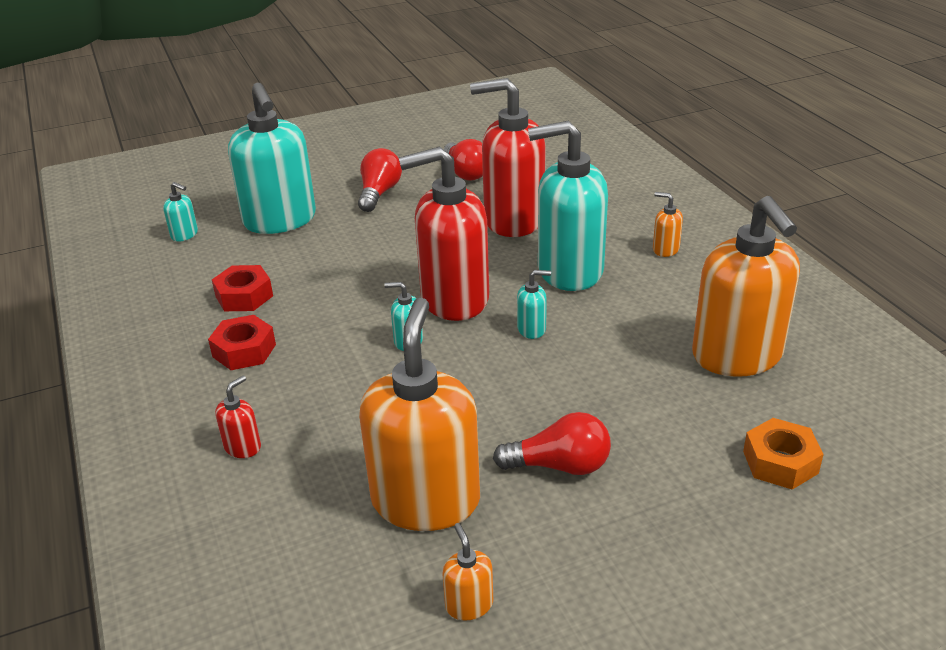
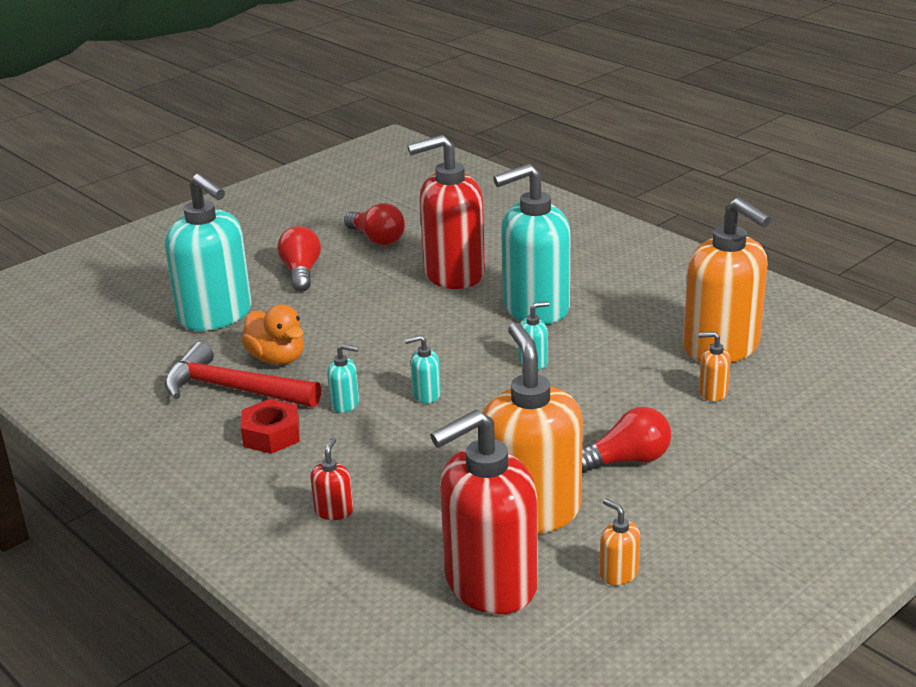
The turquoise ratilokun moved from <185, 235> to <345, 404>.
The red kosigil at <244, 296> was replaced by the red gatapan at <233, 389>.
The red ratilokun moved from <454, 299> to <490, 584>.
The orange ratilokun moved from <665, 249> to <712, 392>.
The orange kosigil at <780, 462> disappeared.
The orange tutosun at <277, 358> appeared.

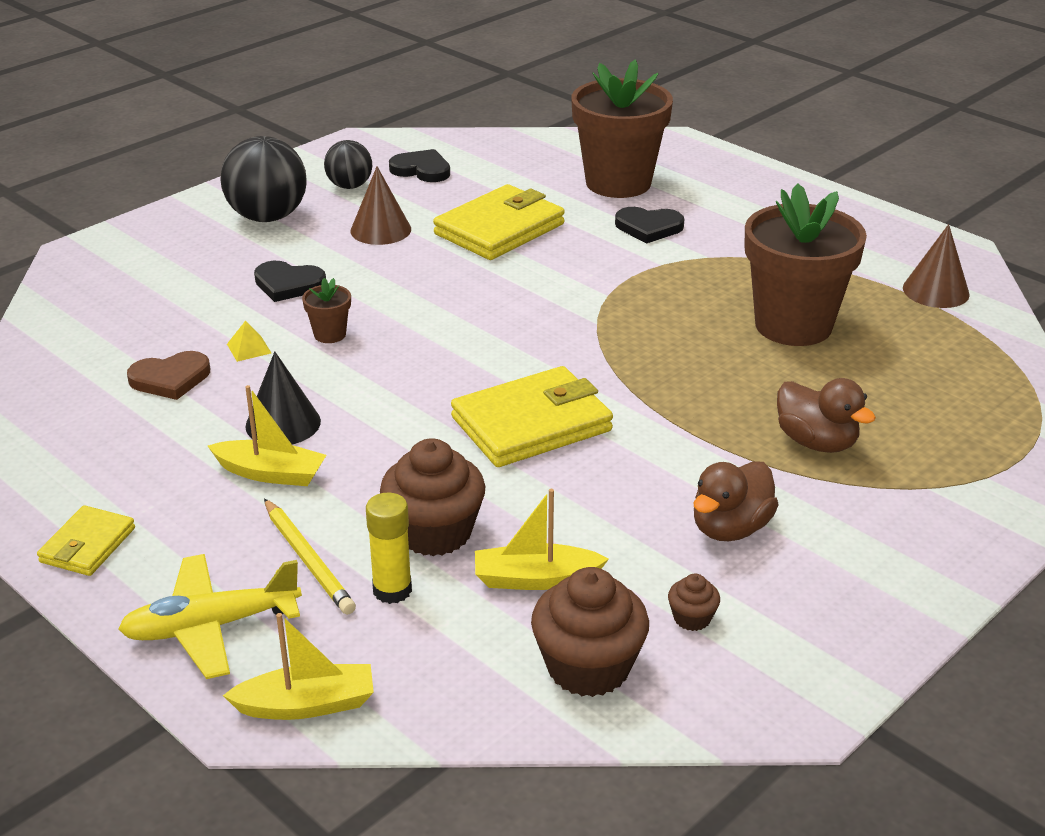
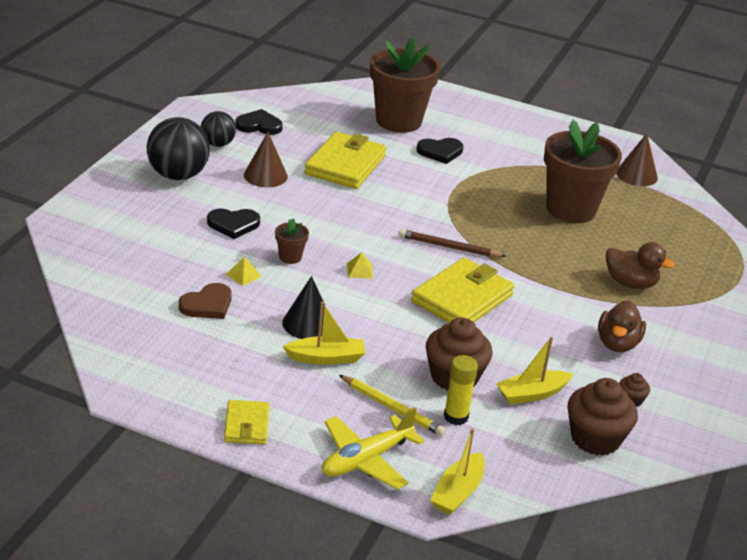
The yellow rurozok at <307, 704> turned 150 degrees clockwise.
The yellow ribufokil at <360, 270> appeared.
The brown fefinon at <449, 247> appeared.

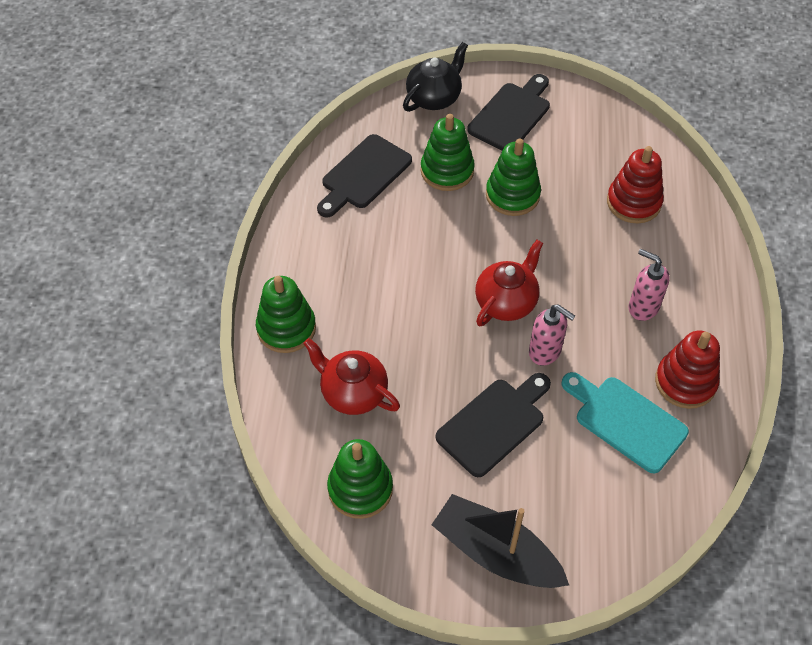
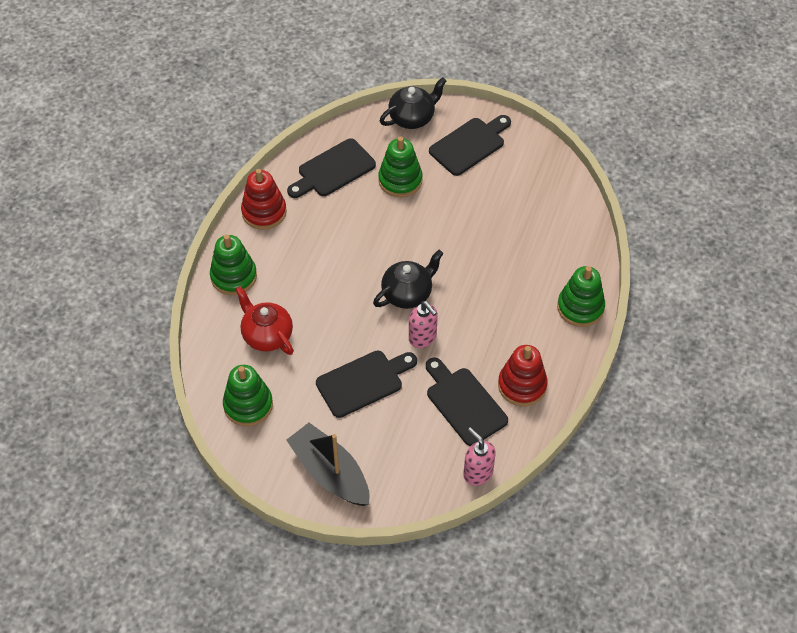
The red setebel at <506, 302> became the black setebel at <407, 294>.
The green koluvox moved from <512, 195> to <580, 307>.
The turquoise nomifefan at <626, 421> became the black nomifefan at <464, 403>.
The red koluvox moved from <633, 202> to <264, 212>.
The pink ratilokun moved from <643, 307> to <477, 473>.

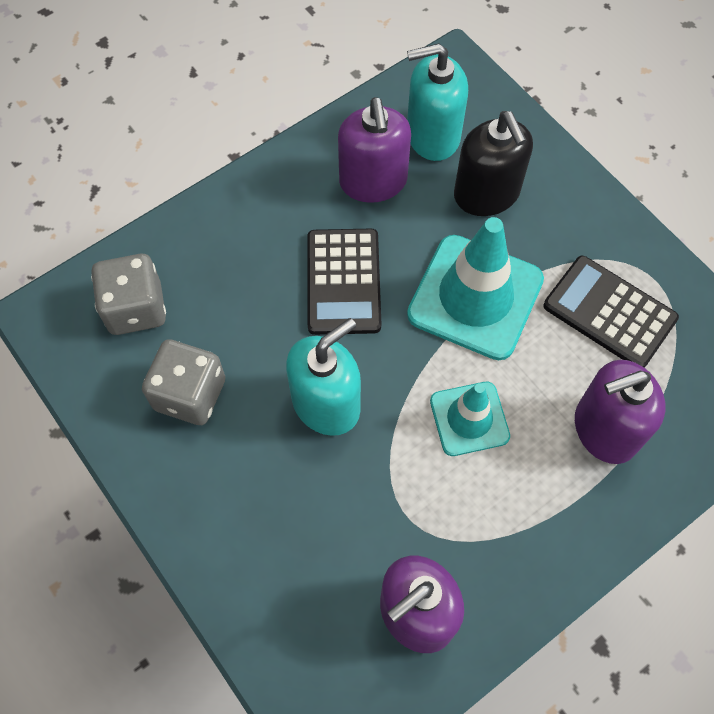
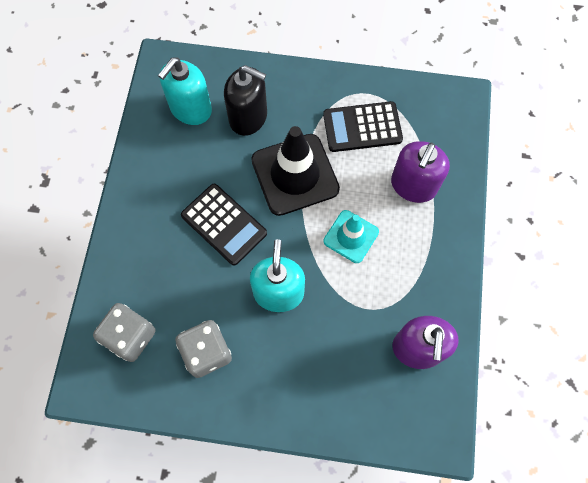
The purple ratilokun at <373, 181> disappeared.
The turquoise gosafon at <475, 297> became the black gosafon at <295, 174>.

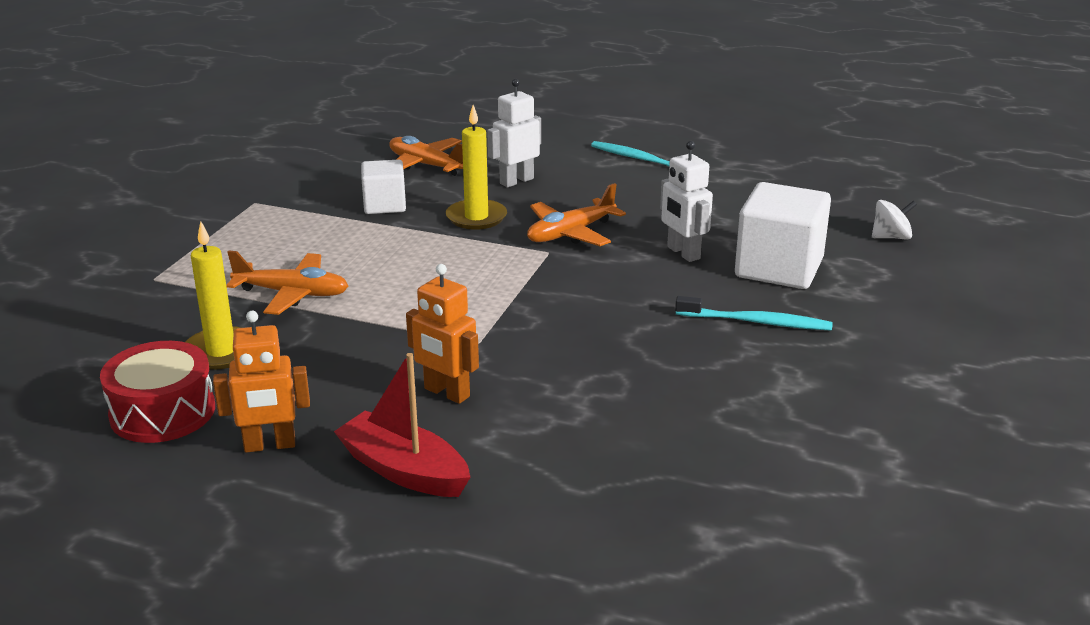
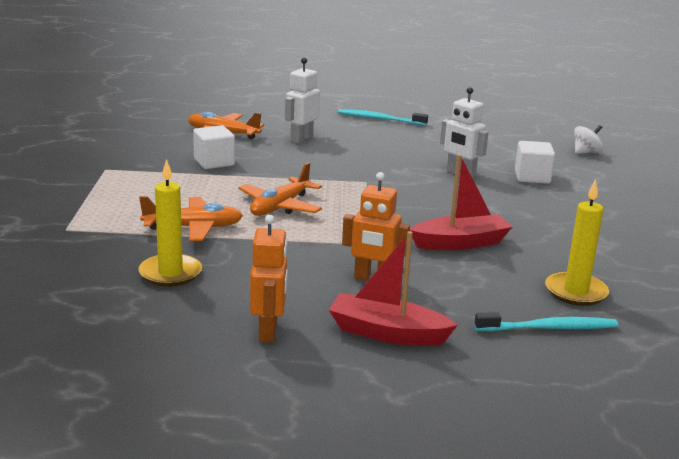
The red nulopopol at <162, 412> disappeared.
The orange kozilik at <270, 445> turned 60 degrees counterclockwise.
The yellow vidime moved from <476, 217> to <576, 292>.
The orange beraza moved from <570, 233> to <280, 206>.
The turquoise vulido moved from <757, 322> to <550, 328>.
The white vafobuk at <779, 268> changed to 0.60 times the size.
The red rurozok at <460, 243> appeared.

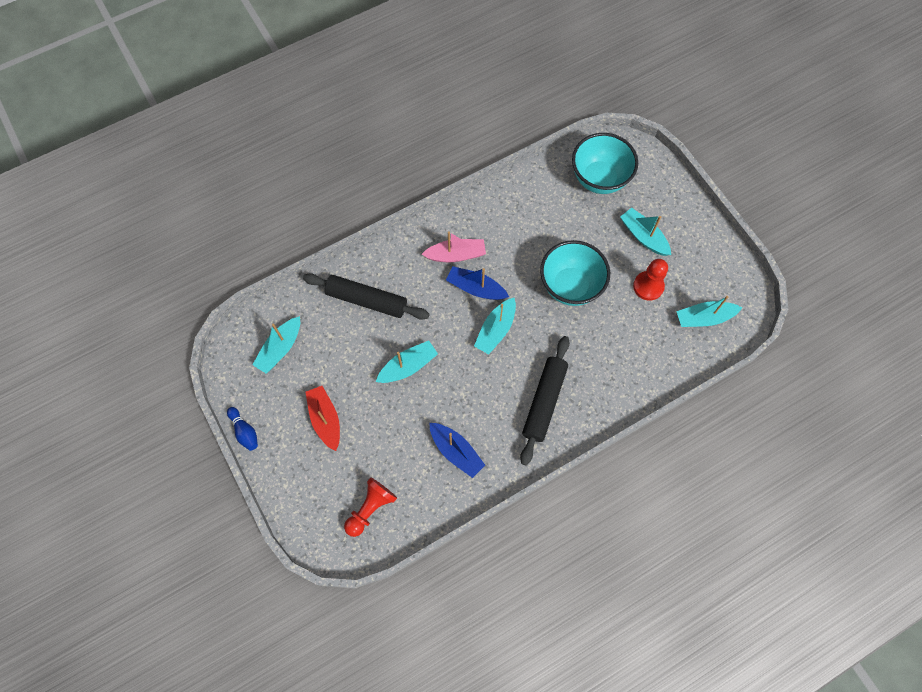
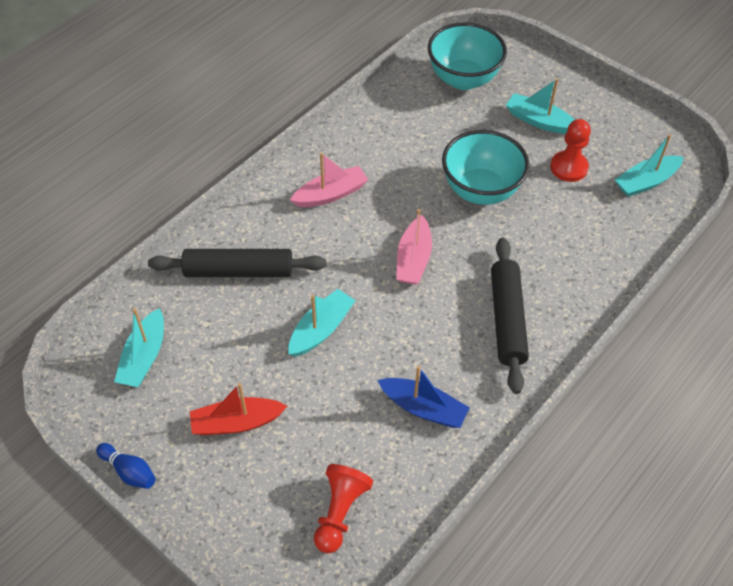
The red rurozok at <325, 419> turned 60 degrees counterclockwise.
The blue rurozok at <476, 288> disappeared.
The turquoise rurozok at <496, 330> became the pink rurozok at <413, 259>.

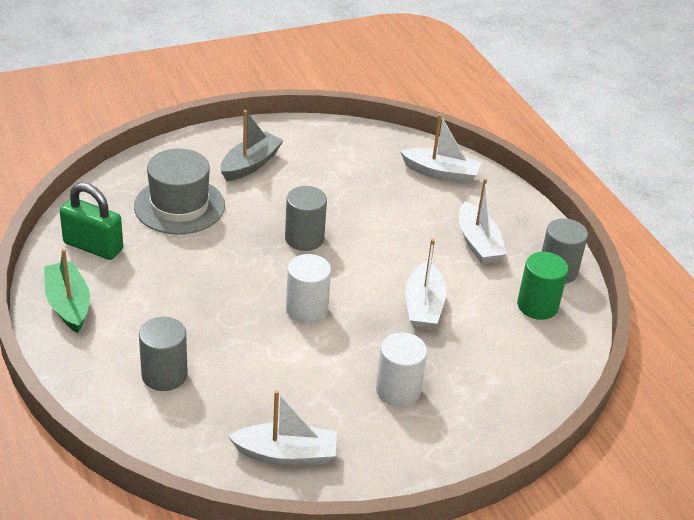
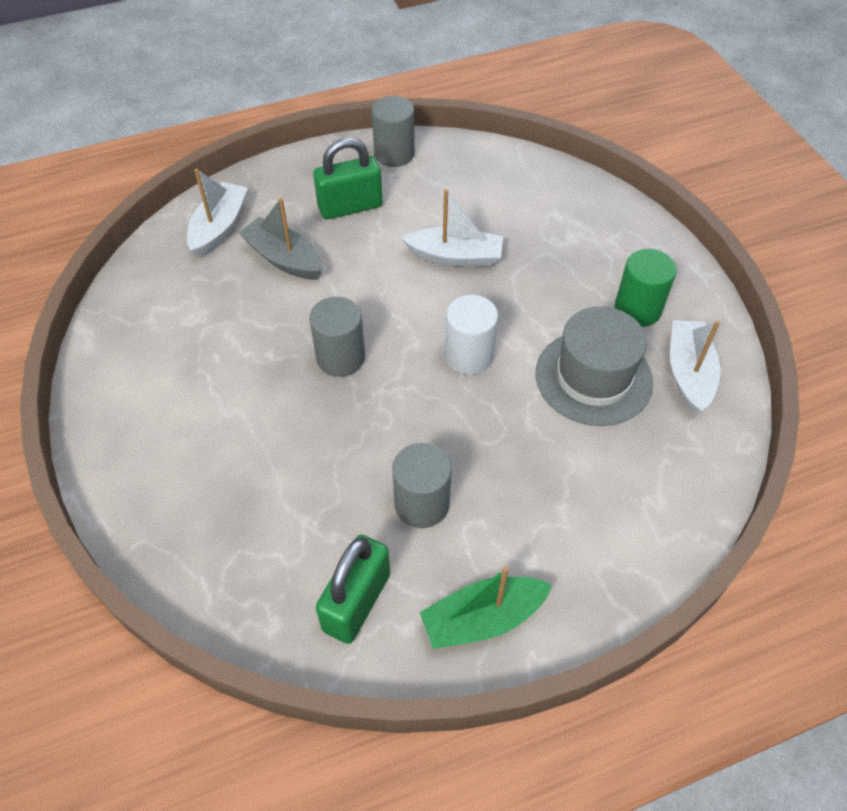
The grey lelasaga moved from <179, 206> to <593, 377>.
The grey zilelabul moved from <164, 375> to <422, 504>.
The grey rurozok moved from <250, 164> to <284, 259>.
The white zilelabul at <398, 390> disappeared.
The white rurozok at <478, 243> was replaced by the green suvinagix at <350, 207>.
The green zilelabul moved from <537, 306> to <637, 309>.

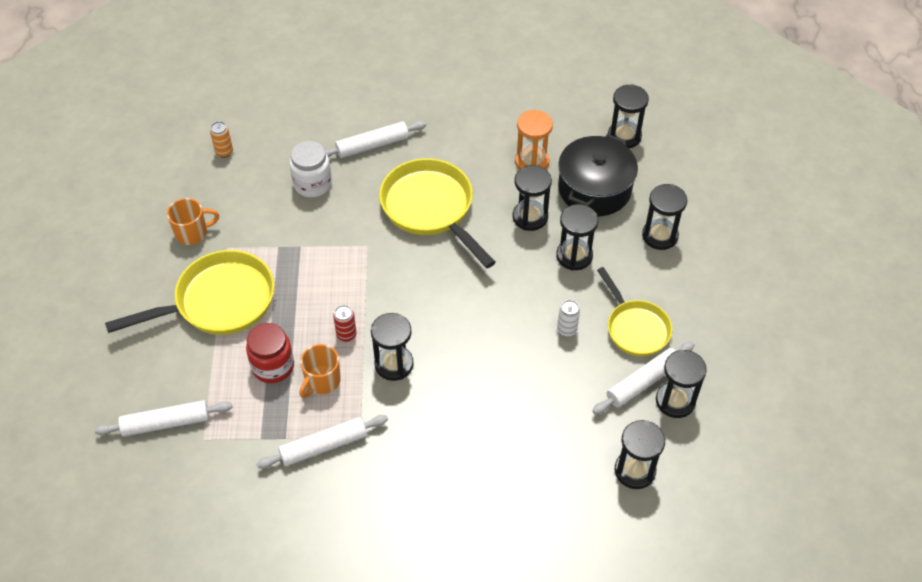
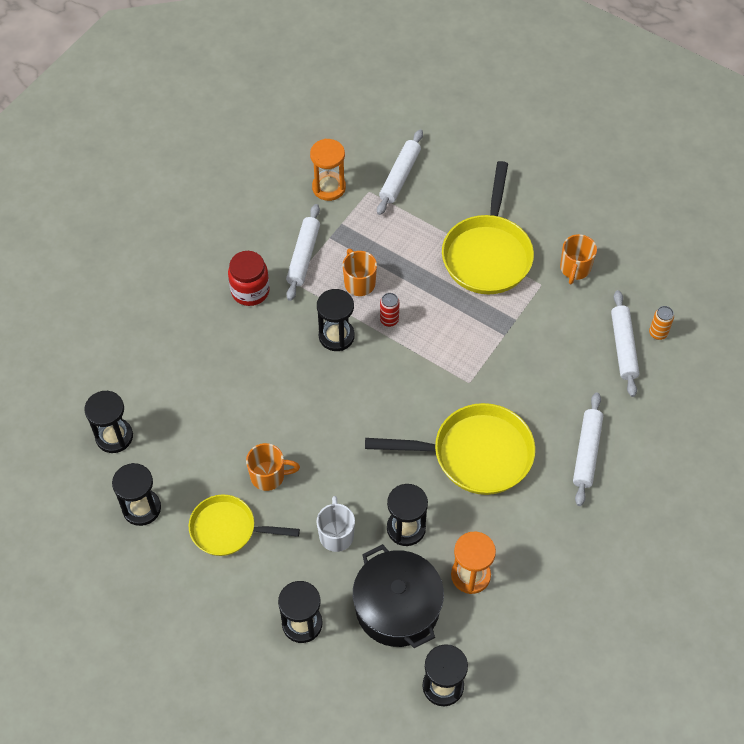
The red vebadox moved from <273, 366> to <250, 291>.
The white vebadox at <312, 184> disappeared.
The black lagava at <574, 256> was replaced by the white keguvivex at <336, 534>.
The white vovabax at <567, 330> was replaced by the orange keguvivex at <269, 476>.
The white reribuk moved from <643, 382> to <623, 347>.
The orange lagava at <329, 187> appeared.

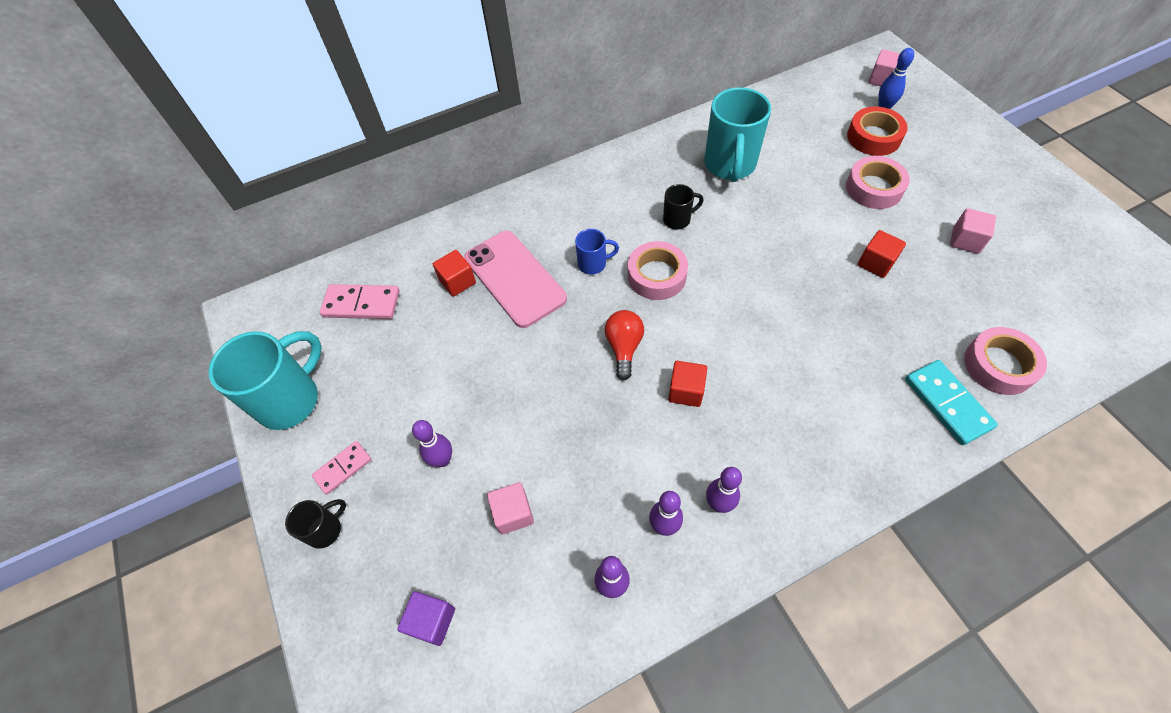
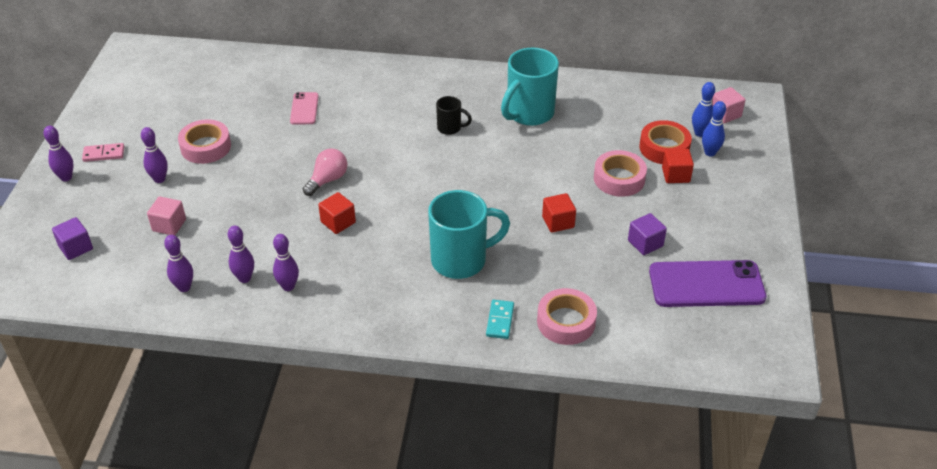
The turquoise keguvivex moved from <290, 399> to <461, 260>.
The black keguvivex at <325, 529> was replaced by the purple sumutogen at <66, 177>.
The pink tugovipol at <361, 304> disappeared.
The red vafobuk moved from <457, 281> to <675, 175>.
The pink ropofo at <515, 278> changed to 0.52 times the size.
The blue keguvivex at <593, 264> disappeared.
The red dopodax at <624, 347> became the pink dopodax at <327, 180>.
The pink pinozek moved from <656, 276> to <206, 147>.
The turquoise tugovipol at <947, 403> changed to 0.64 times the size.
The pink vafobuk at <965, 240> became the purple vafobuk at <645, 243>.
The purple ropofo at <706, 284> appeared.
The blue sumutogen at <710, 153> appeared.

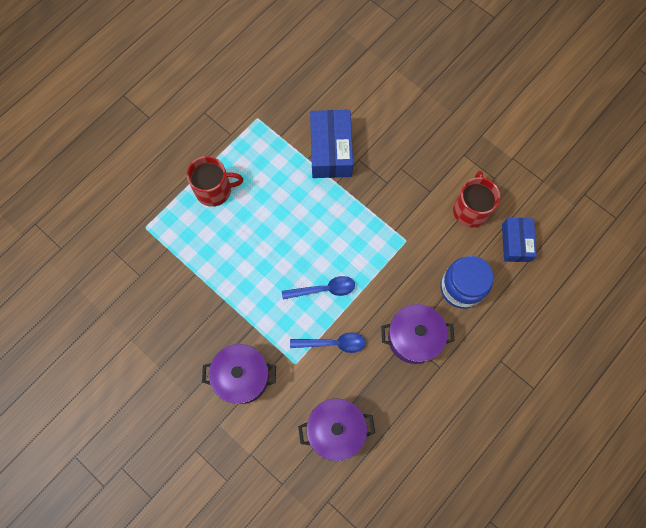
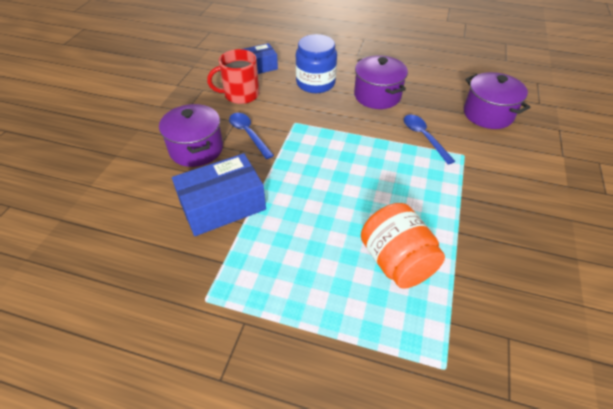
The red keguvivex at <214, 190> disappeared.
The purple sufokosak moved from <242, 377> to <196, 149>.
The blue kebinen moved from <324, 289> to <248, 134>.
The orange vebadox at <396, 262> appeared.

